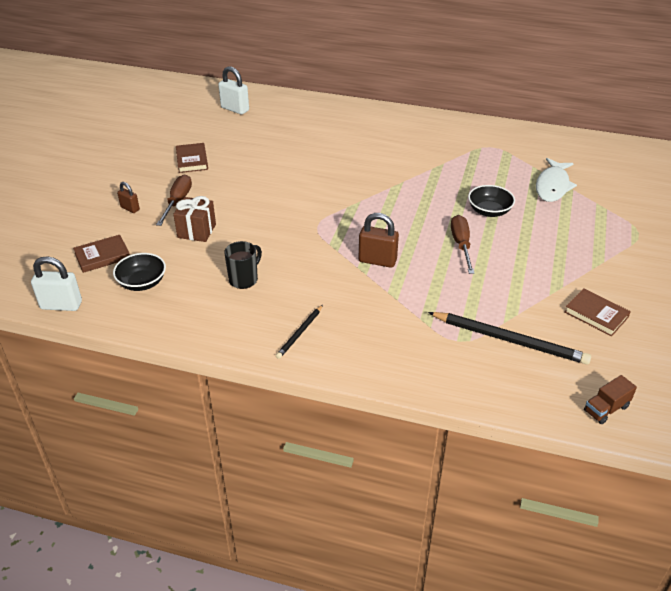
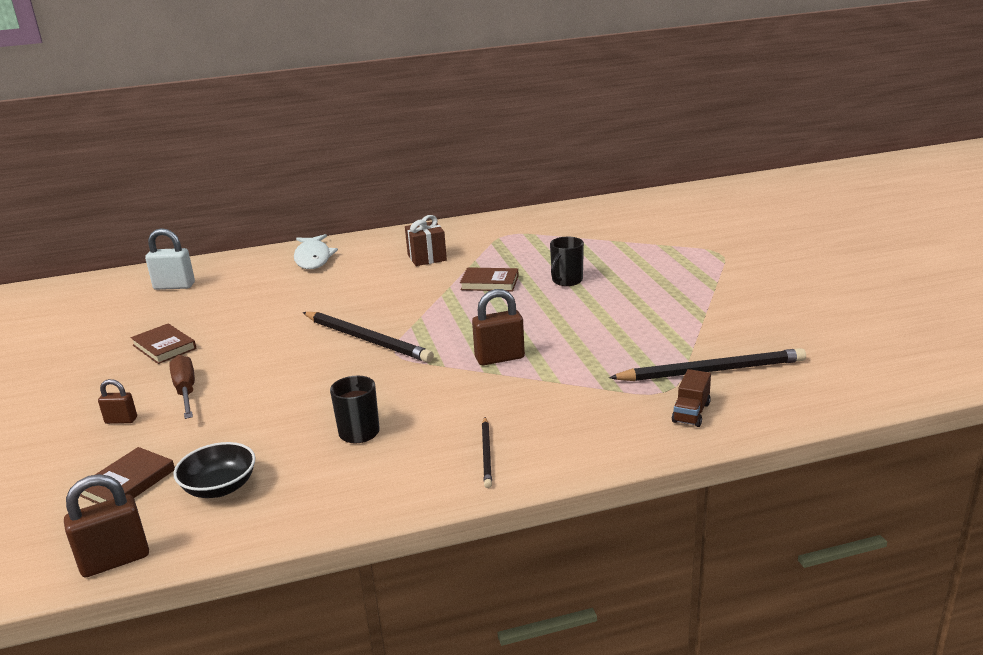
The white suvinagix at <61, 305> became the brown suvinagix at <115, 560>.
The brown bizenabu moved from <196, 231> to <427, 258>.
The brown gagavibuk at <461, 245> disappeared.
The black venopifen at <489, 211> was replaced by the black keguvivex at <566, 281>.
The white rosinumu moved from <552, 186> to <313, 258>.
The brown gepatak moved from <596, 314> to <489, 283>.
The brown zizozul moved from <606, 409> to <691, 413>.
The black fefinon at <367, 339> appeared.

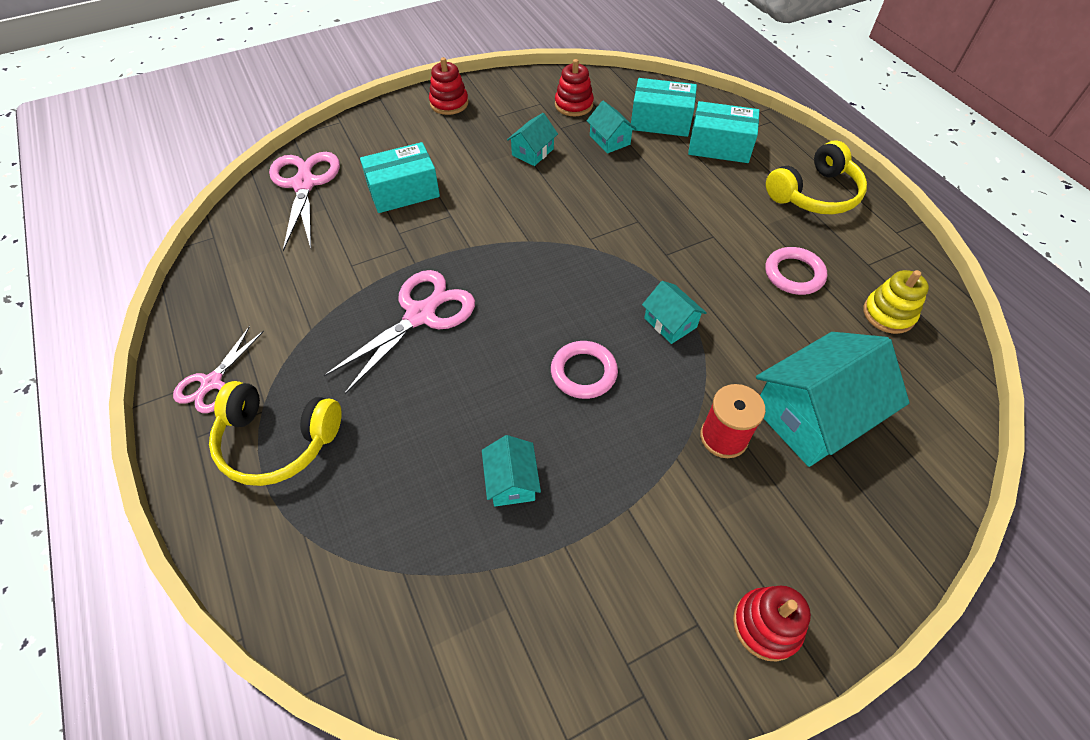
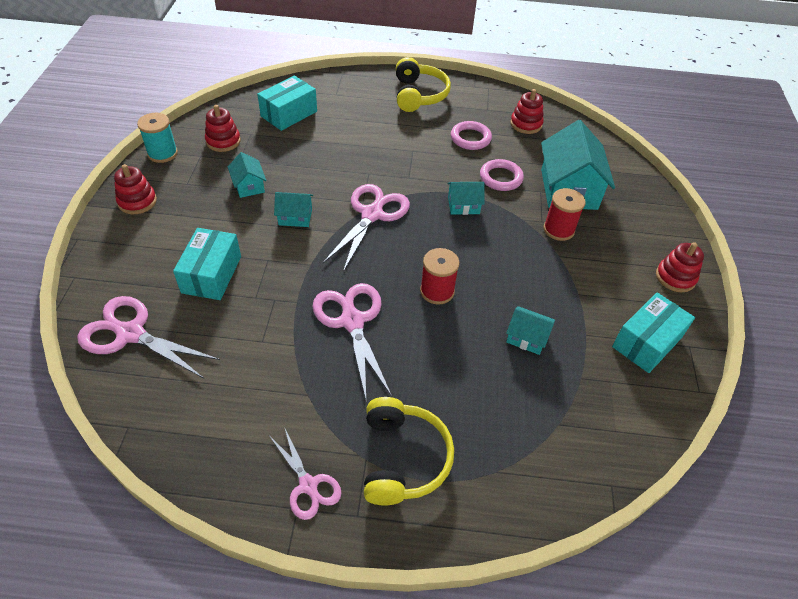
The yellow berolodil at <277, 441> turned 45 degrees counterclockwise.
The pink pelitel moved from <583, 372> to <501, 178>.
The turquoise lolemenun moved from <609, 140> to <295, 217>.
The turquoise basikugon moved from <719, 146> to <646, 342>.
The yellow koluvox at <888, 314> became the red koluvox at <526, 124>.
The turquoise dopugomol at <162, 153> appeared.
The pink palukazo at <372, 214> appeared.
The red dopugomol at <437, 291> appeared.

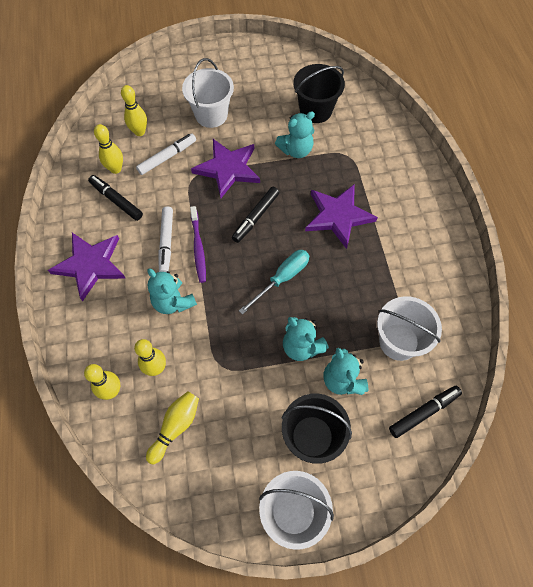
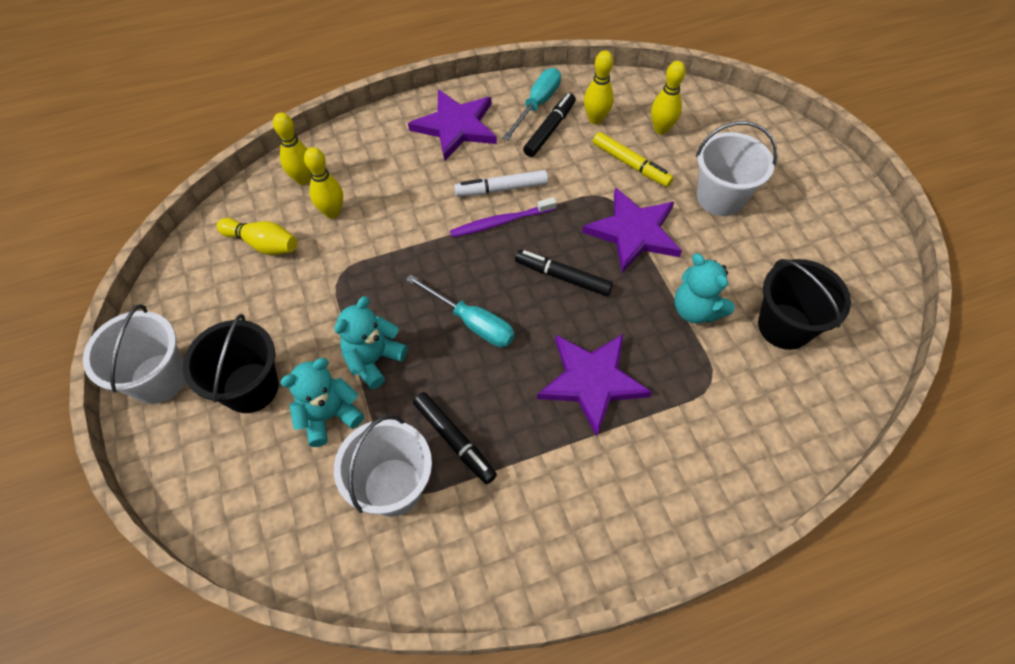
The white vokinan at <167, 157> became the yellow vokinan at <630, 164>.
The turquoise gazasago at <173, 302> disappeared.
The black vokinan moved from <423, 412> to <454, 439>.
The turquoise gagavibuk at <537, 104> appeared.

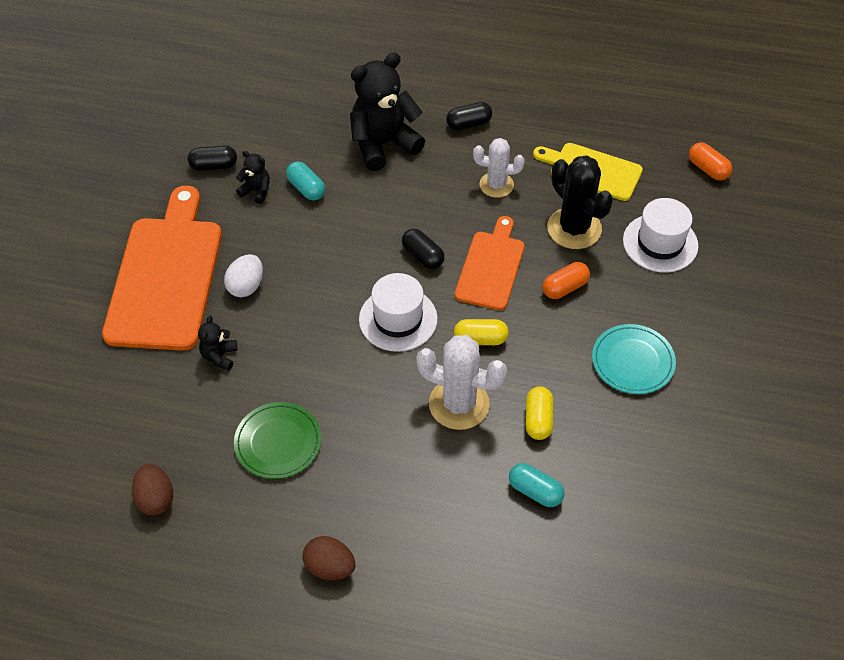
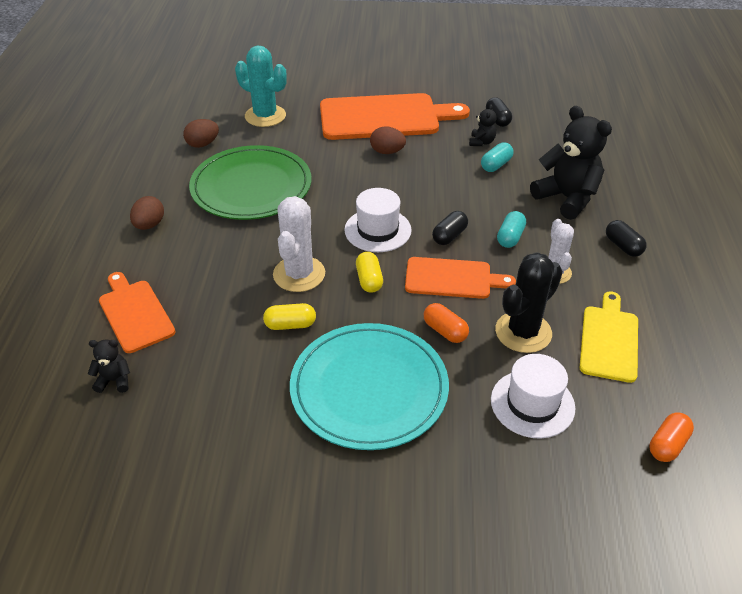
The black gazasago moved from <219, 356> to <114, 380>.
The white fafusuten at <246, 286> became the brown fafusuten at <387, 152>.
The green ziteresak at <278, 442> changed to 1.87 times the size.
The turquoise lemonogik moved from <535, 491> to <510, 237>.
The turquoise ziteresak at <633, 361> changed to 1.87 times the size.
The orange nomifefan at <135, 313> appeared.
The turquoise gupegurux at <265, 116> appeared.

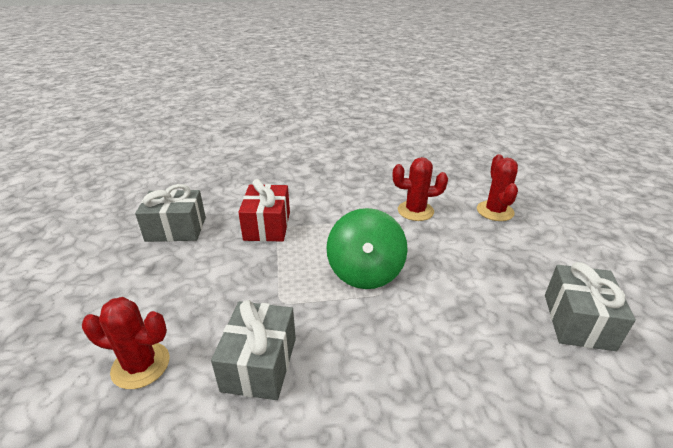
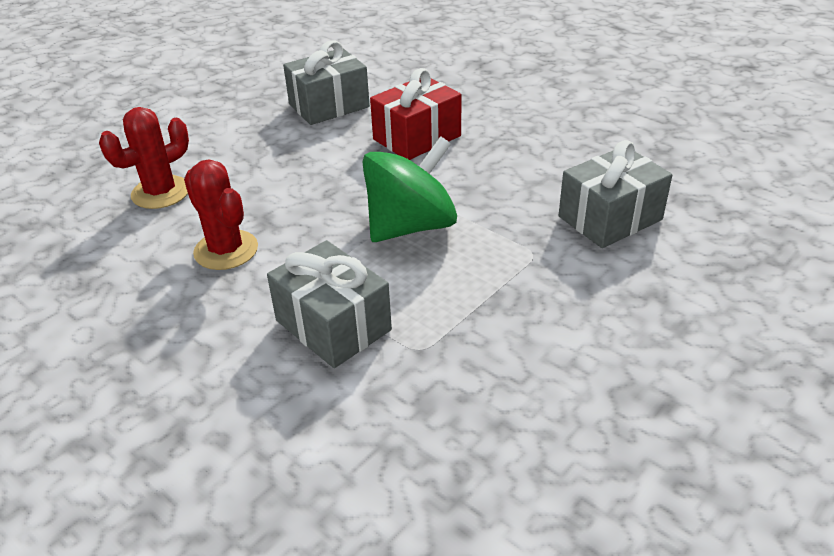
The red gupegurux at <141, 365> disappeared.
The grey bizenabu moved from <176, 229> to <333, 325>.
The red bizenabu moved from <267, 226> to <417, 137>.

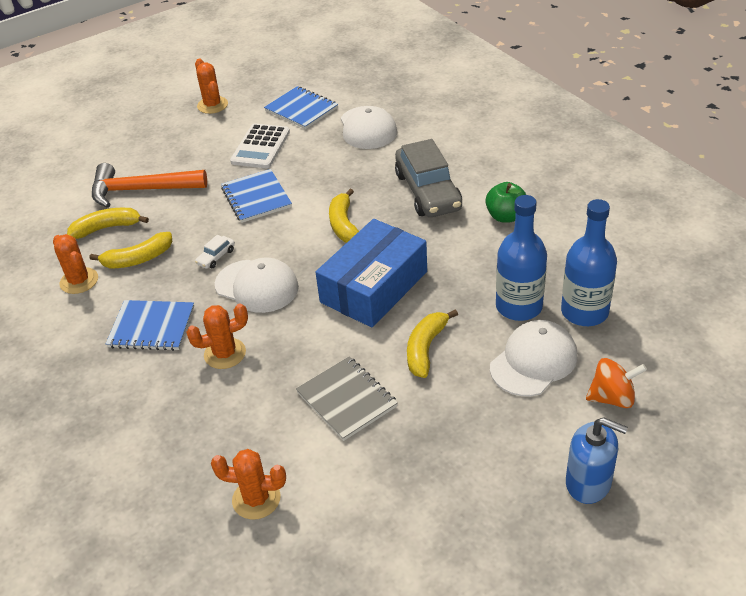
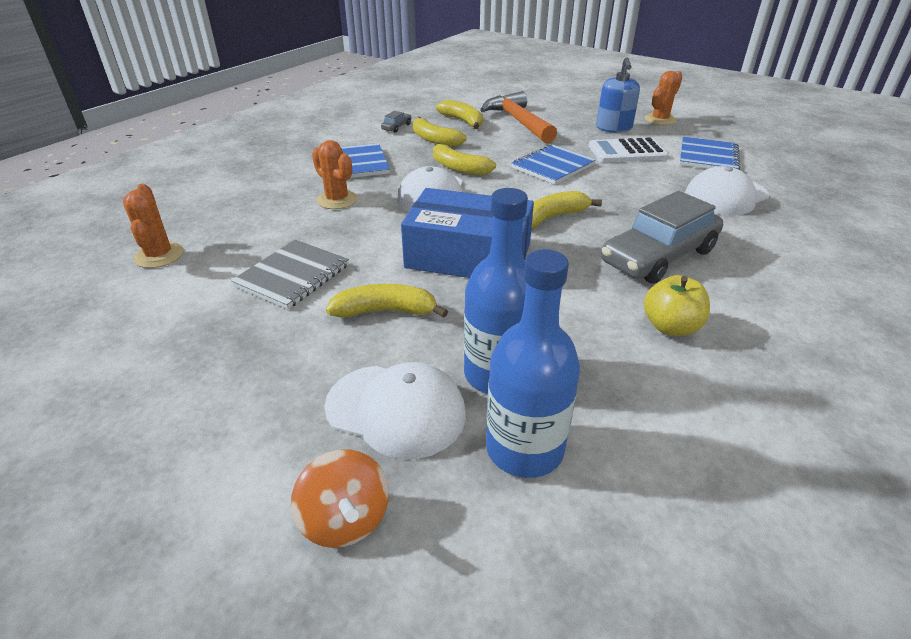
The orange gupegurux at <79, 281> was replaced by the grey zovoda at <396, 127>.
The white zovoda at <216, 257> was replaced by the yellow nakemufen at <458, 168>.
The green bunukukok at <505, 216> became the yellow bunukukok at <670, 327>.
The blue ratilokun moved from <588, 482> to <613, 128>.

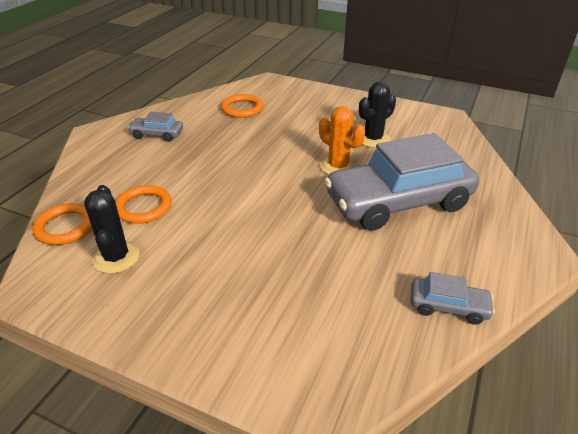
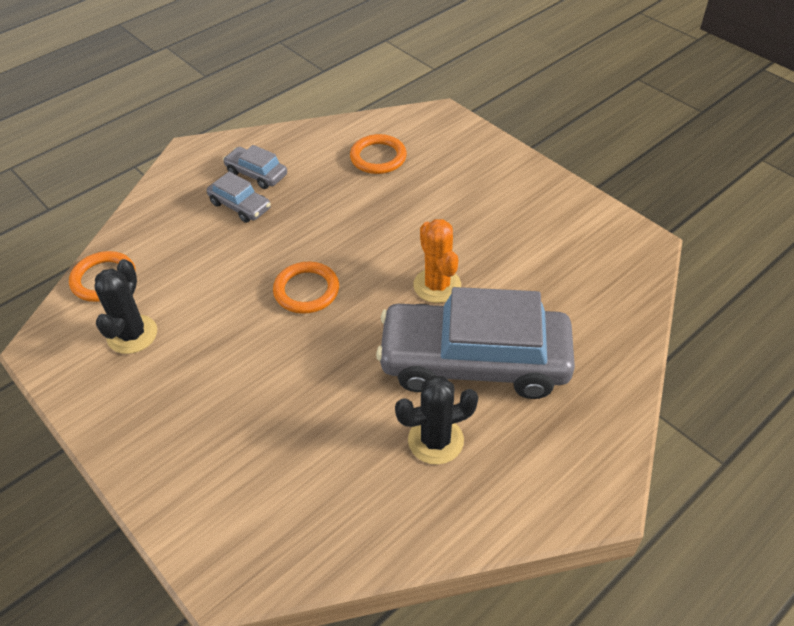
The orange pelitel moved from <144, 207> to <306, 290>.
The black gupegurux moved from <373, 139> to <435, 440>.
The grey zovoda moved from <448, 306> to <240, 206>.

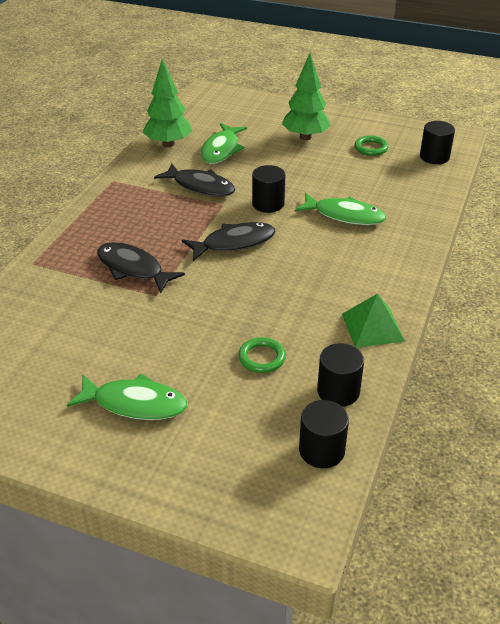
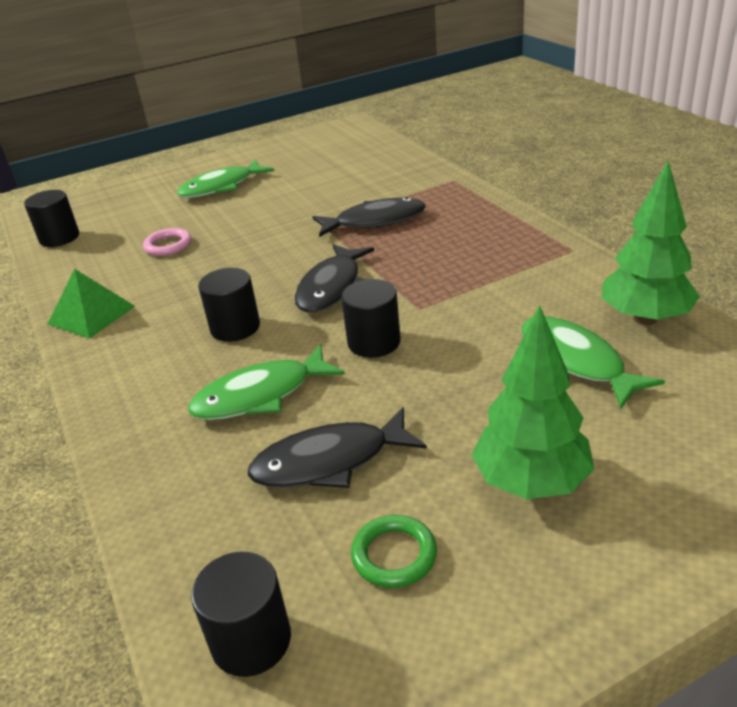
The black rosinumu moved from <200, 186> to <329, 461>.
The green pelitel at <262, 358> became the pink pelitel at <168, 245>.
The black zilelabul moved from <338, 391> to <235, 327>.

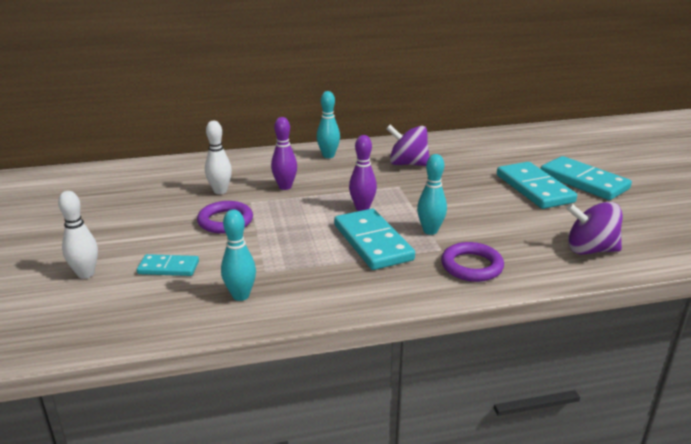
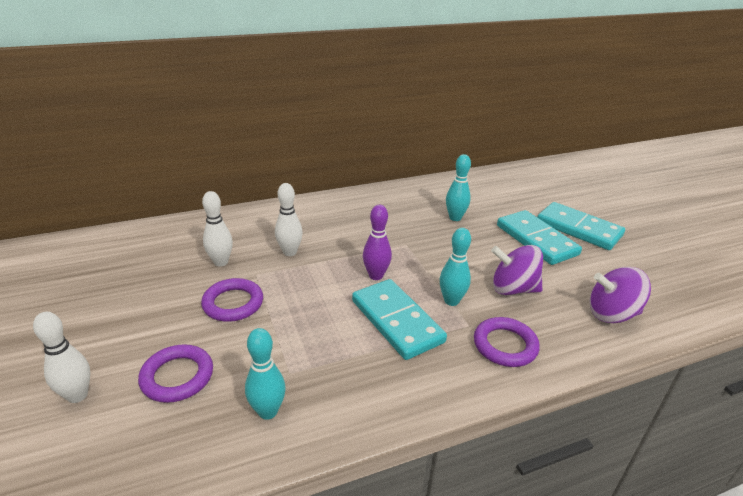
The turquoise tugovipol at <168, 268> was replaced by the purple pelitel at <177, 377>.
The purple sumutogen at <285, 187> became the white sumutogen at <290, 252>.
The turquoise sumutogen moved from <328, 156> to <455, 218>.
The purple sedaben moved from <407, 164> to <513, 289>.

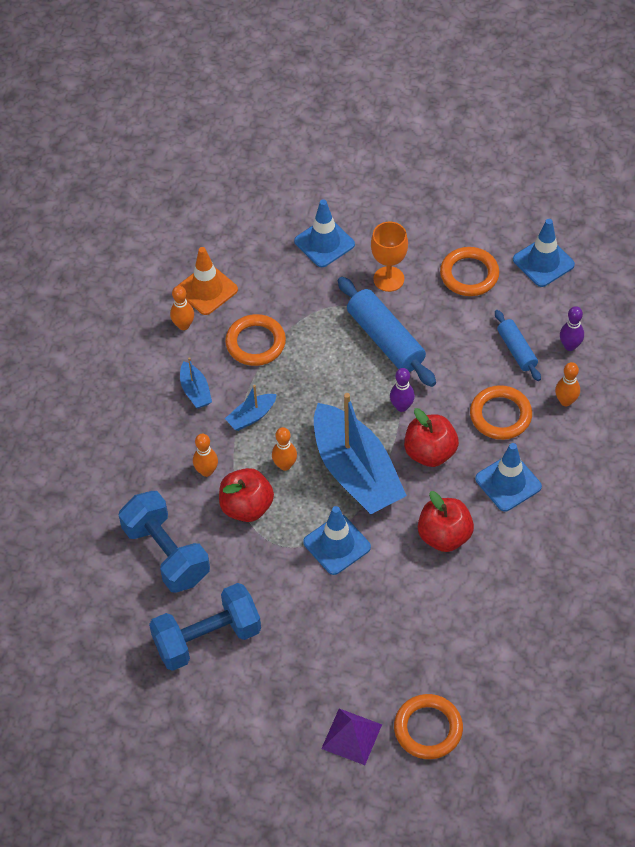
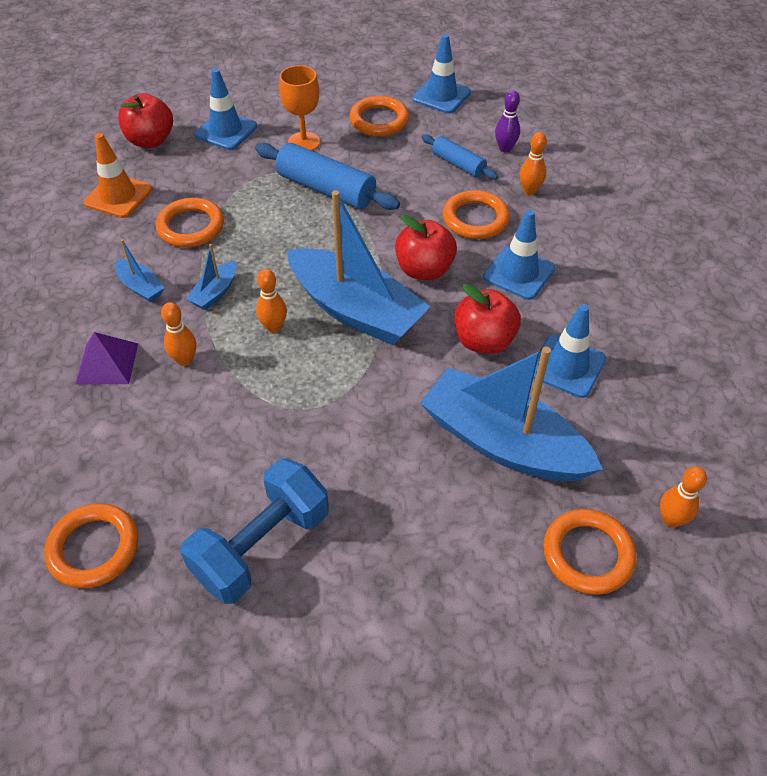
The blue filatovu at <166, 553> disappeared.
The orange sumutogen moved from <183, 325> to <670, 520>.
The red bunukukok moved from <247, 507> to <150, 140>.
The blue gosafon moved from <337, 545> to <567, 366>.
The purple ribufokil moved from <351, 736> to <107, 363>.
The purple sumutogen at <401, 406> disappeared.
The orange pelitel at <94, 548> appeared.
The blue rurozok at <503, 442> appeared.

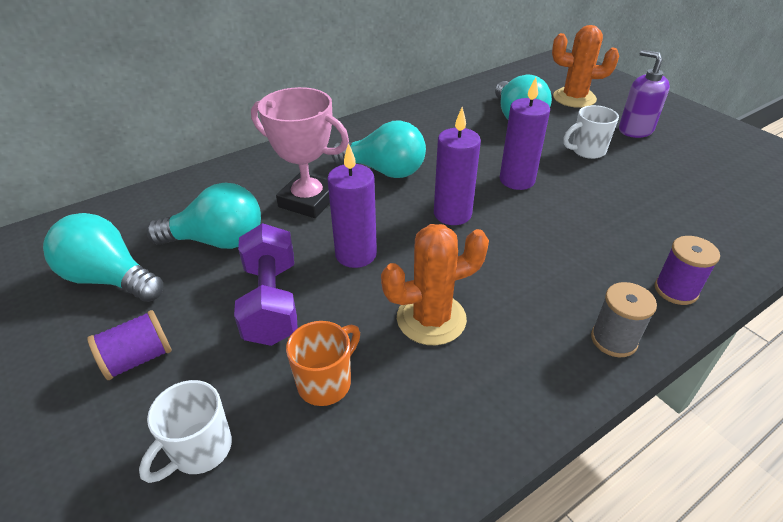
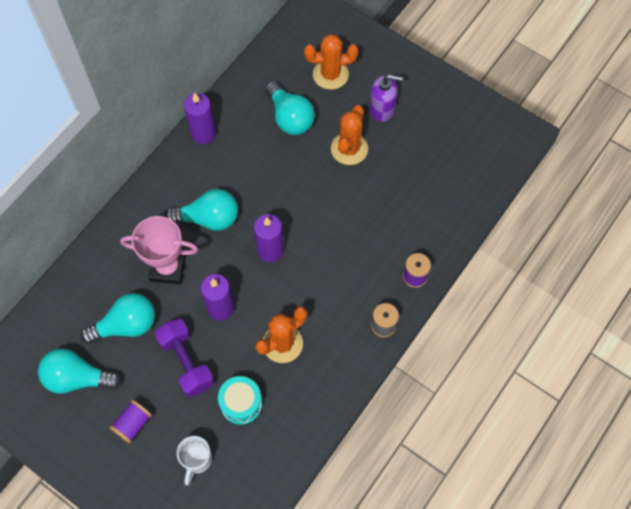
The orange keguvivex at <326, 382> was replaced by the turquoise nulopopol at <241, 403>.
The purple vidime moved from <517, 180> to <203, 133>.
The white keguvivex at <587, 151> was replaced by the orange gupegurux at <349, 149>.
The purple ratilokun at <635, 130> turned 150 degrees clockwise.

